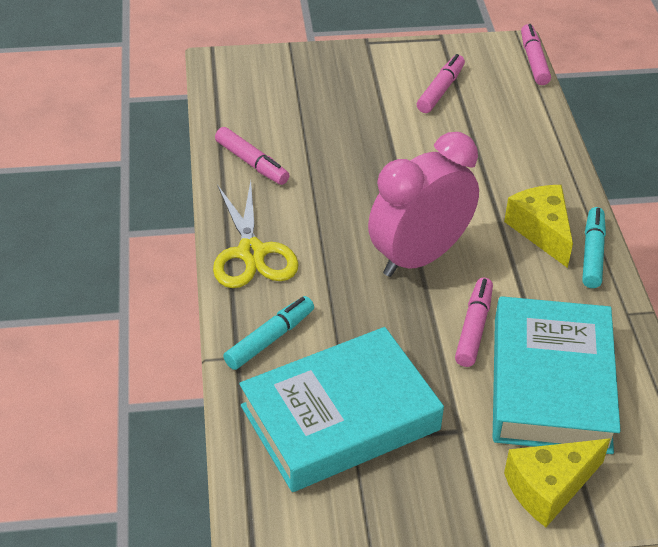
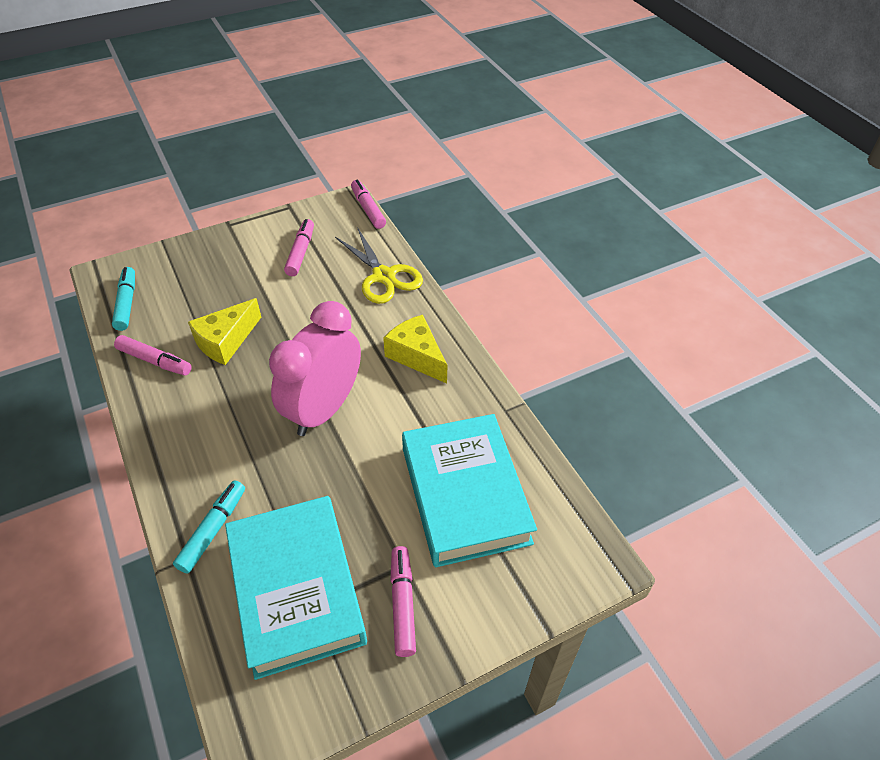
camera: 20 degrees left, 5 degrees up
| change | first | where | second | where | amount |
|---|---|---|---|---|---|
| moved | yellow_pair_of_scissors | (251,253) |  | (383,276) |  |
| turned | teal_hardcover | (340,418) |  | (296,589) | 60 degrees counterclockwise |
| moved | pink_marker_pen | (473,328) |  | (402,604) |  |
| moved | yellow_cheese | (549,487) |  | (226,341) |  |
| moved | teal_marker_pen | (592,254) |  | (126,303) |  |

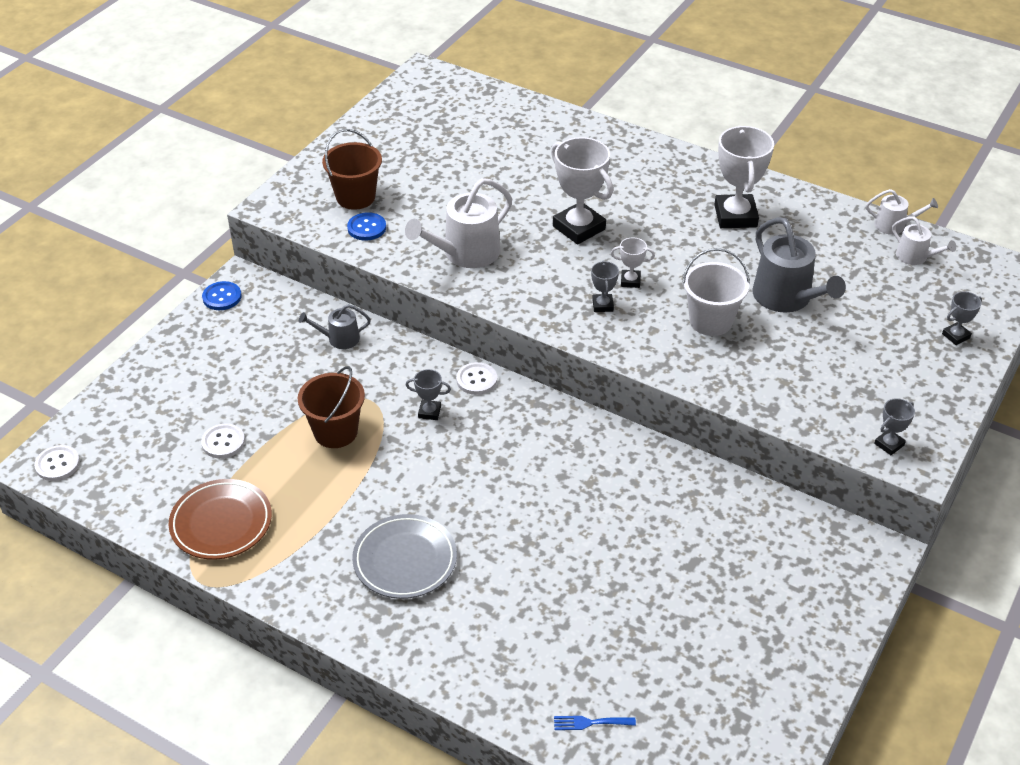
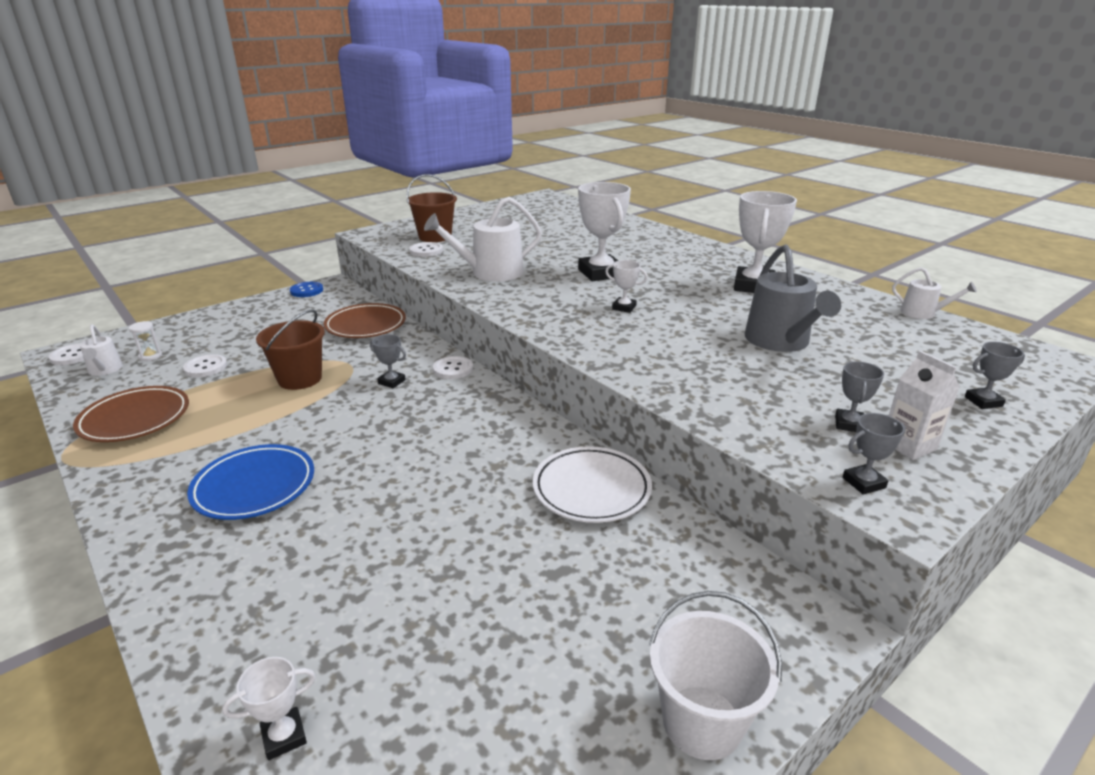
camera: 20 degrees right, 15 degrees down
| change | first | where | second | where | amount |
|---|---|---|---|---|---|
| replaced | grey_sprinkling_can | (339,339) | brown_plate | (366,325) |  |
| recoloured | royal_blue_shirt_button | (366,228) | white_shirt_button | (426,251) |  |
| recoloured | grey_plate | (405,560) | royal_blue_plate | (254,486) |  |
| replaced | royal_blue_table_fork | (590,723) | white_trophy | (284,736) |  |
| moved | grey_trophy | (602,305) |  | (849,424) |  |
| moved | white_pail | (710,321) |  | (702,722) |  |
| moved | white_sprinkling_can | (915,257) |  | (105,370) |  |
| added |  |  | white_sand_timer | (150,356) |  |
| added |  |  | white_plate | (591,489) |  |
| added |  |  | white_juice_carton | (908,445) |  |

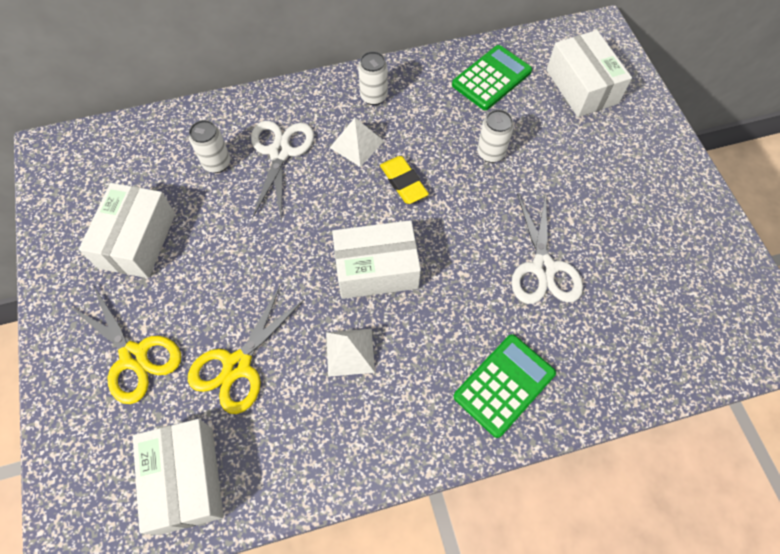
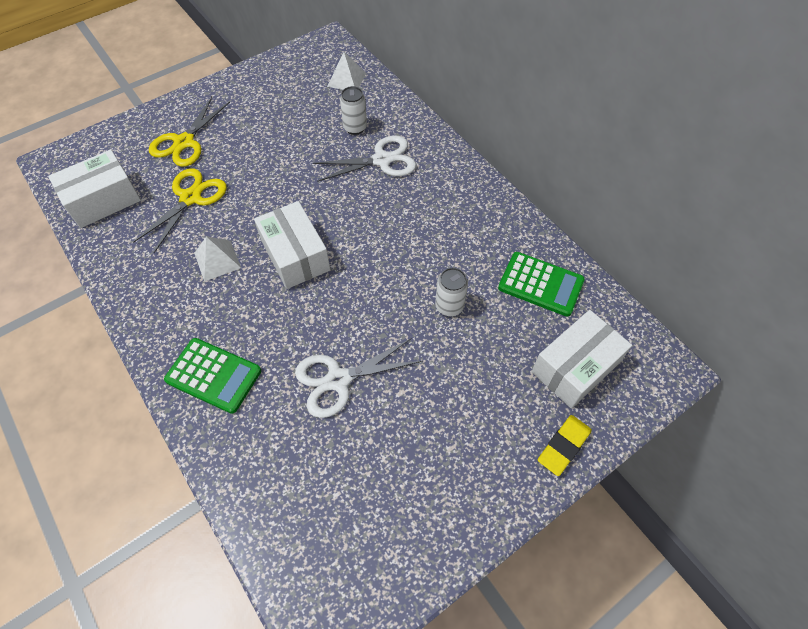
camera: 70 degrees right, 5 degrees down
| change | first | where | second | where | amount |
|---|---|---|---|---|---|
| removed | white_box | (137,240) |  |  |  |
| turned | yellow_pair_of_scissors | (237,365) |  | (190,198) | 105 degrees clockwise |
| moved | white_solid_pyramid | (356,144) |  | (346,79) |  |
| removed | white_soda_can | (373,96) |  |  |  |
| moved | yellow_eraser | (403,182) |  | (563,446) |  |

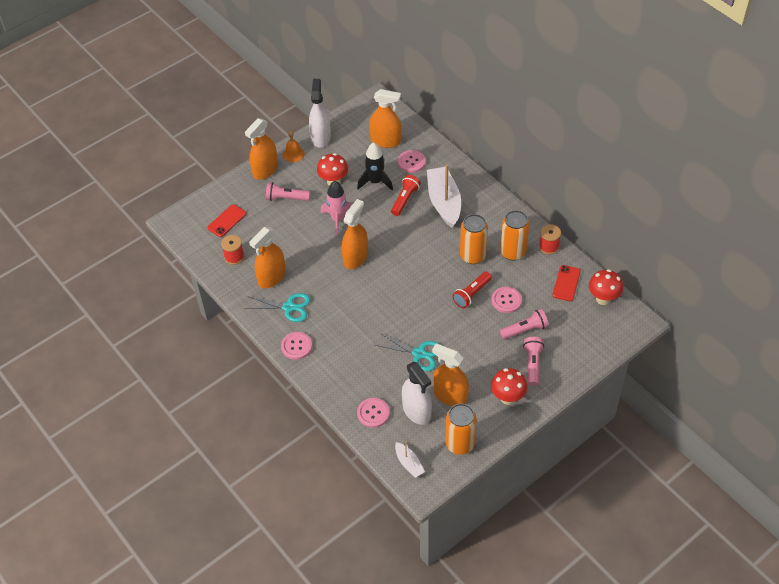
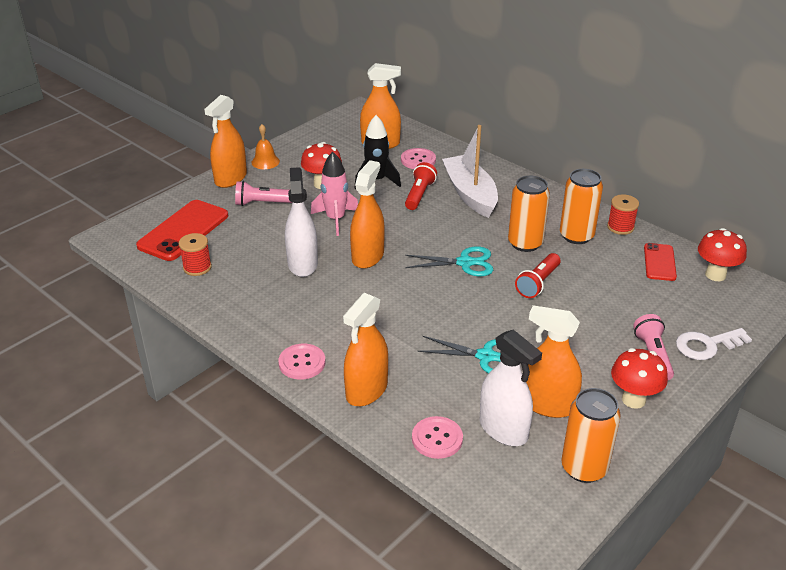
camera: 10 degrees left, 15 degrees down
| change | first | where | second | where | amount |
|---|---|---|---|---|---|
| resized | crimson_mobile_phone | (227,221) |  | (183,231) | x1.73 |
| moved | teal_pair_of_scissors | (289,307) |  | (465,263) |  |
| moved | orange-coloured_sprayer | (272,277) |  | (366,390) |  |
| moved | white_sprayer | (321,137) |  | (302,264) |  |
| removed | white_boat | (409,463) |  |  |  |
| removed | pink_shirt_button | (506,300) |  |  |  |
| removed | pink_flashlight | (525,330) |  |  |  |
| added |  |  | white_key | (707,345) |  |

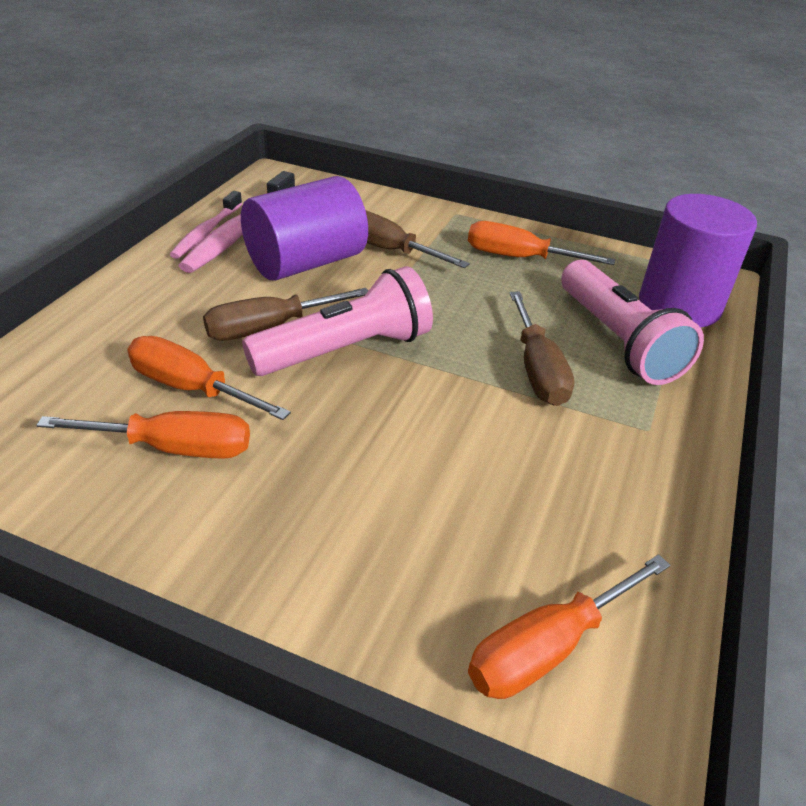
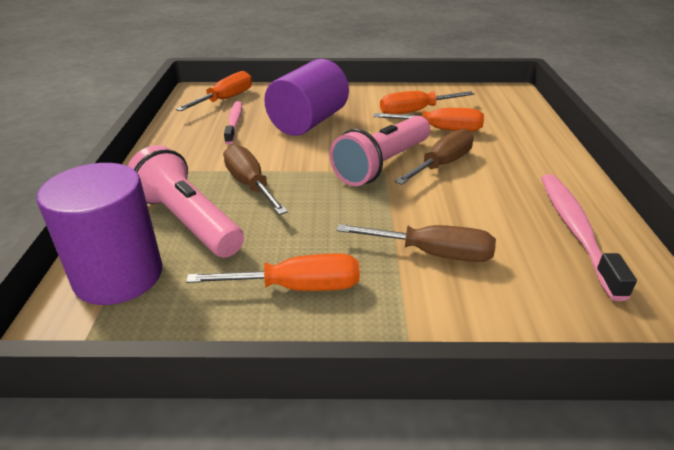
camera: 160 degrees right, 5 degrees down
| change | first | where | second | where | amount |
|---|---|---|---|---|---|
| moved | pink_tooth_brush | (206,232) |  | (234,122) |  |
| moved | violet_cylinder_shape | (306,263) |  | (308,122) |  |

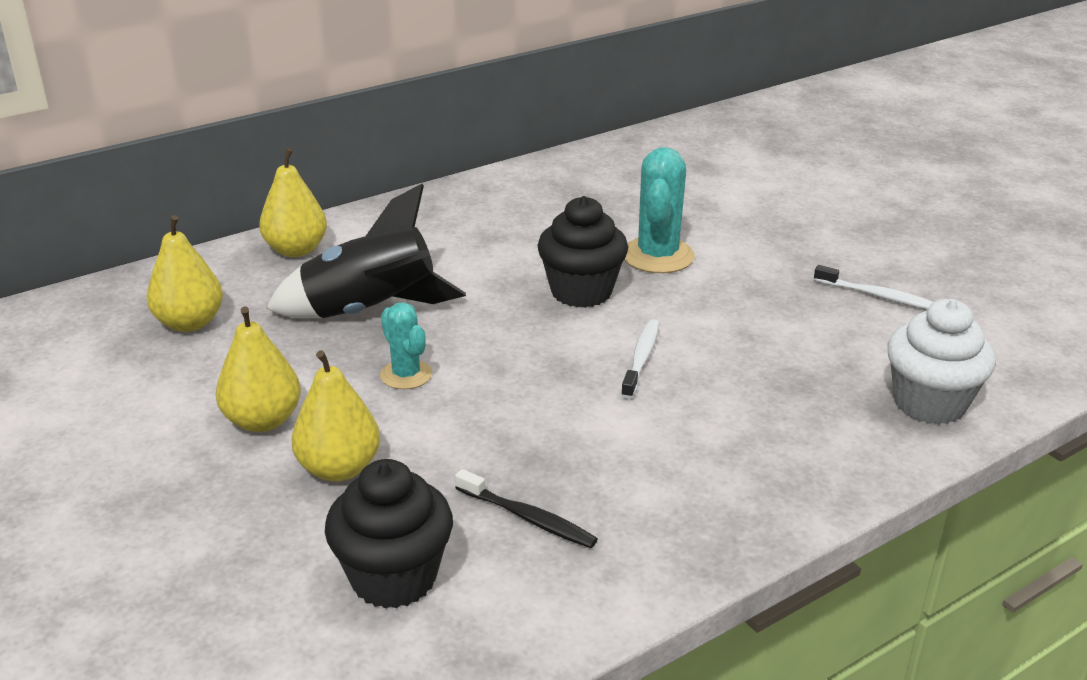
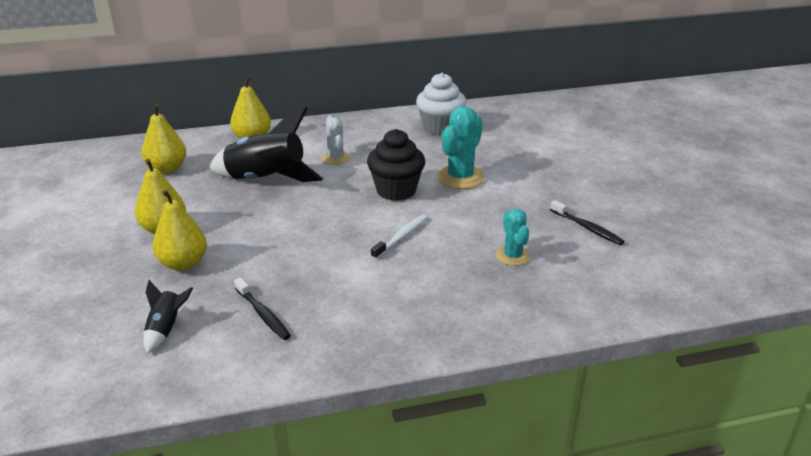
camera: 20 degrees right, 0 degrees up
| change | first | where | second | where | amount |
|---|---|---|---|---|---|
| replaced | jet-black_cupcake | (394,577) | jet-black_rocket | (166,329) |  |
| moved | teal_prickly_plant | (406,375) |  | (512,256) |  |
| recoloured | white_tooth_brush | (877,296) | jet-black_tooth_brush | (587,228) |  |
| moved | white_cupcake | (929,403) |  | (440,128) |  |
| added |  |  | white_prickly_plant | (336,158) |  |

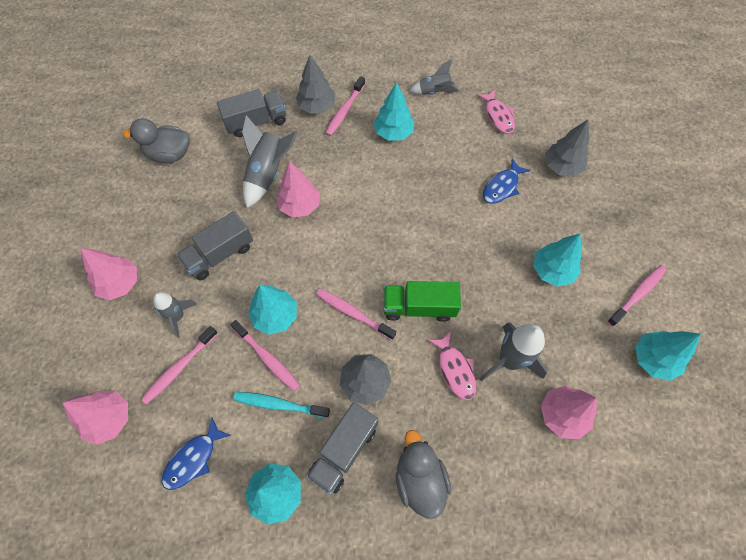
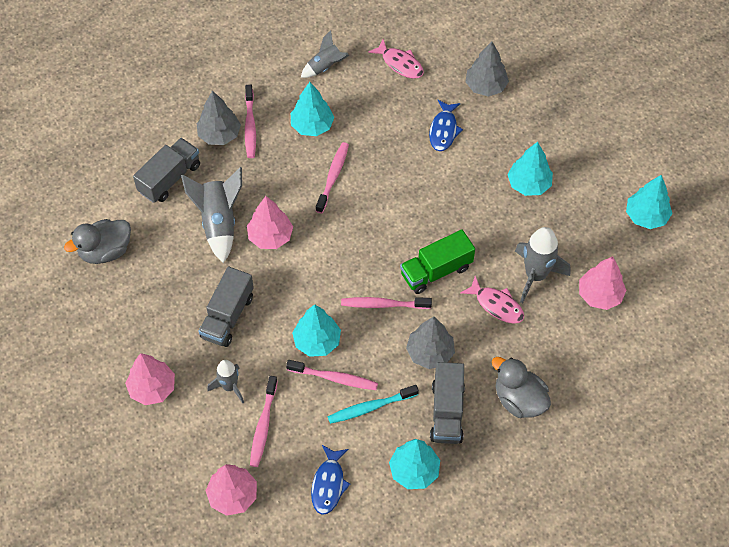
camera: 30 degrees left, 5 degrees down
| change | first | where | second | where | amount |
|---|---|---|---|---|---|
| moved | pink_tooth_brush | (637,295) |  | (333,177) |  |

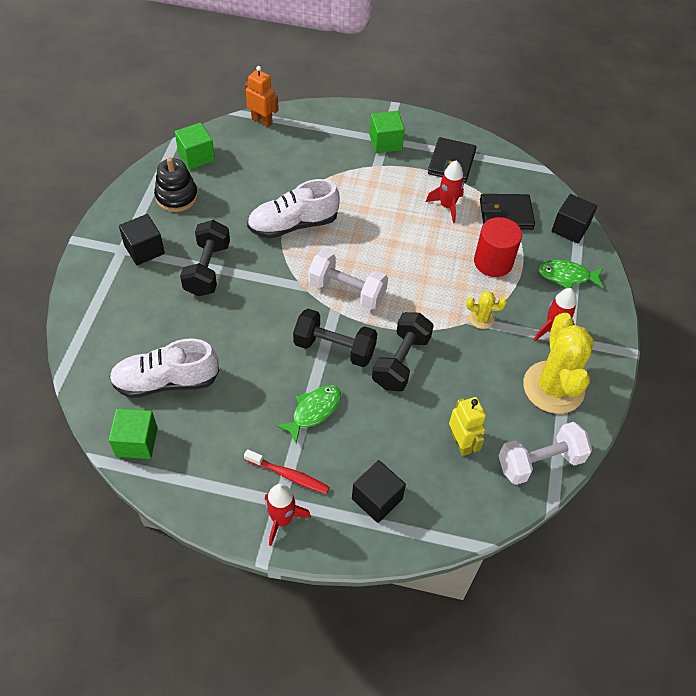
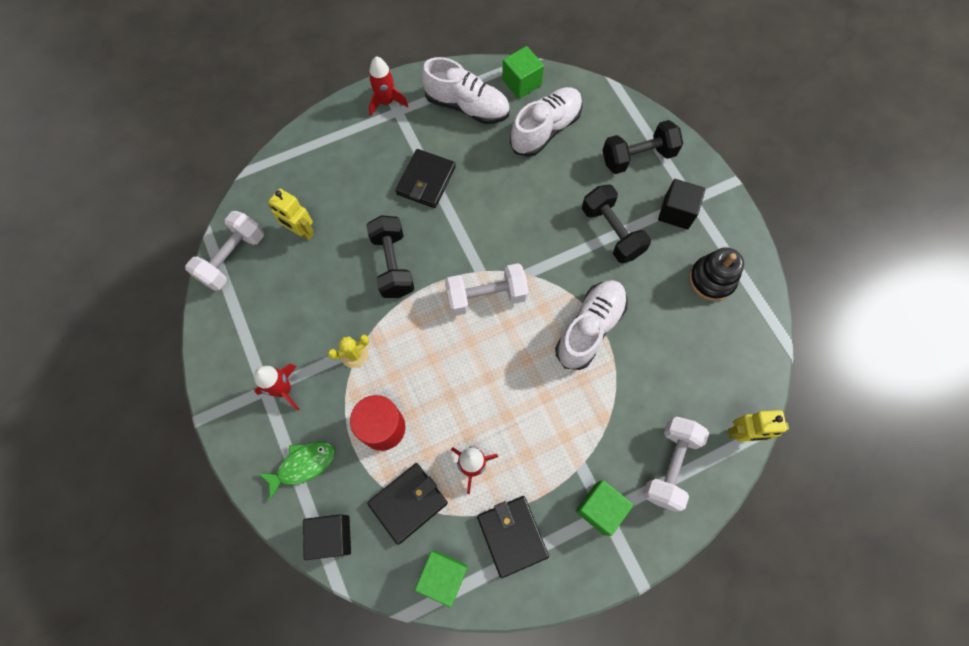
camera: 145 degrees right, 15 degrees up
| change | first | where | second | where | amount |
|---|---|---|---|---|---|
| moved | leaf-green_solid_cube | (196,156) |  | (443,576) |  |
| removed | crimson_tooth_brush | (289,475) |  |  |  |
| recoloured | orange-coloured_toy_robot | (262,121) | yellow_toy_robot | (741,433) |  |
| replaced | leaf-green_fish | (313,411) | jet-black_billfold | (426,180) |  |
| moved | jet-black_free_weight | (334,348) |  | (638,157) |  |
| removed | jet-black_solid_cube | (377,499) |  |  |  |
| removed | yellow_prickly_plant | (553,387) |  |  |  |
| added |  |  | white_sneaker | (467,106) |  |
| added |  |  | white_free_weight | (669,465) |  |

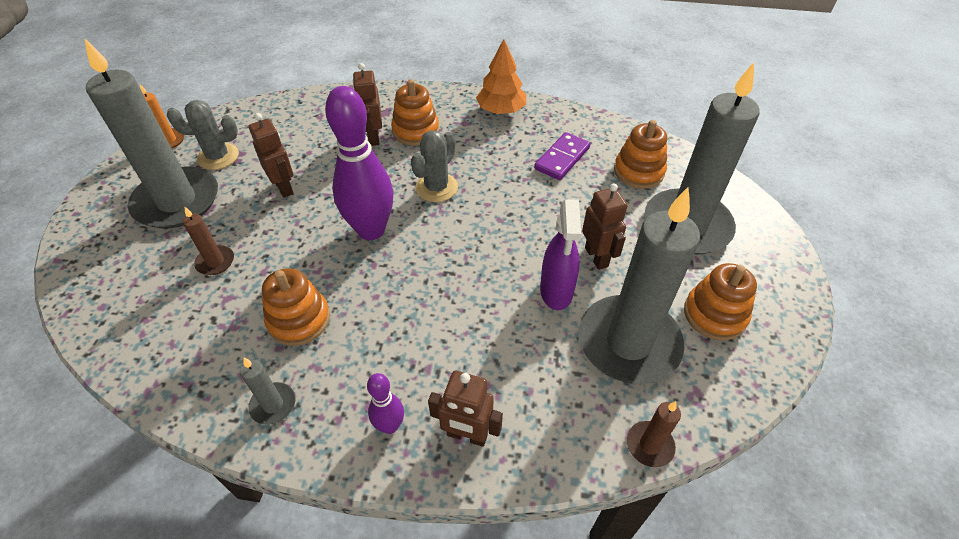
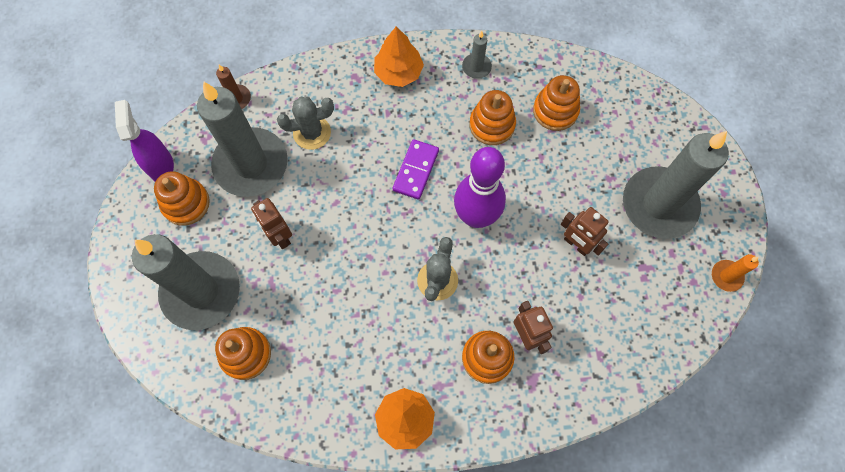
camera: 165 degrees right, 20 degrees up
| change | first | where | second | where | amount |
|---|---|---|---|---|---|
| moved | grey_prickly_plant | (218,157) |  | (312,133) |  |
| removed | brown_pillar_candle | (215,262) |  |  |  |
| replaced | violet_skittle | (390,426) | orange-coloured_tree | (398,72) |  |
| removed | brown_toy_robot | (467,435) |  |  |  |
| moved | violet_domino_piece | (562,158) |  | (415,170) |  |
| moved | violet_sprayer | (556,292) |  | (161,166) |  |
| added |  |  | orange-coloured_stacking_toy | (555,111) |  |

